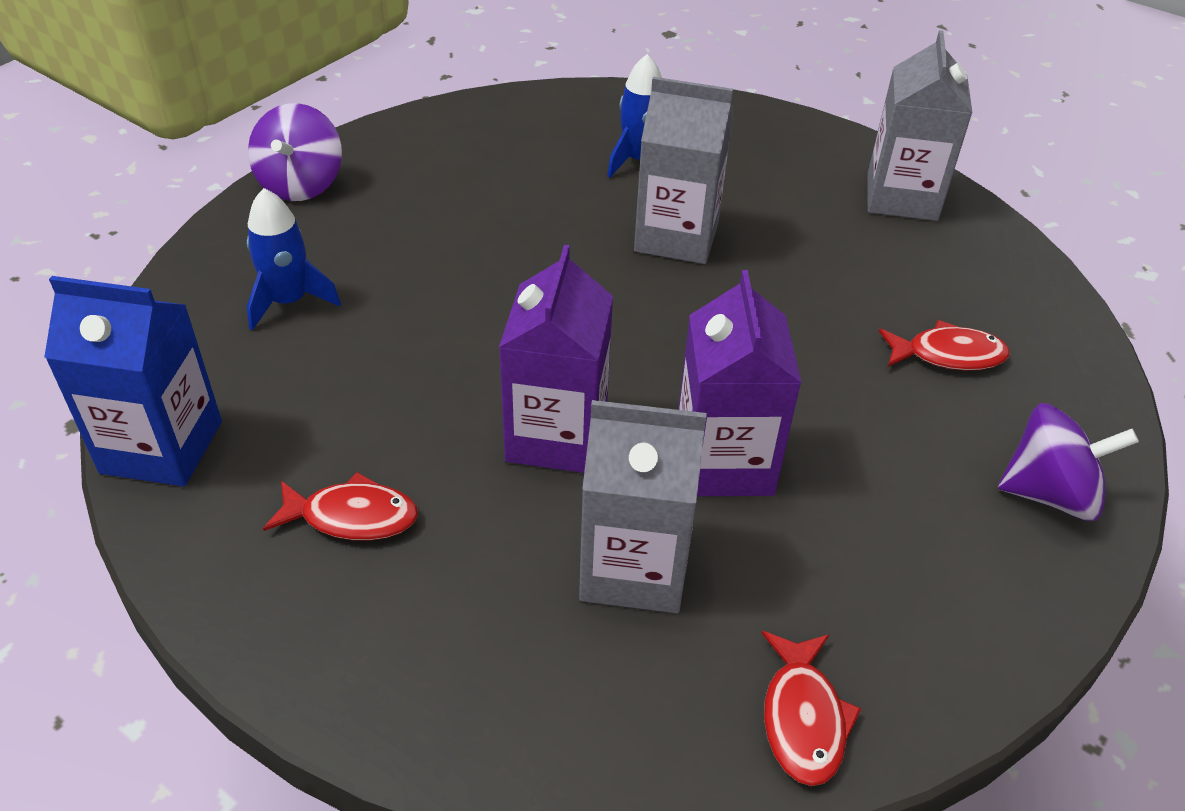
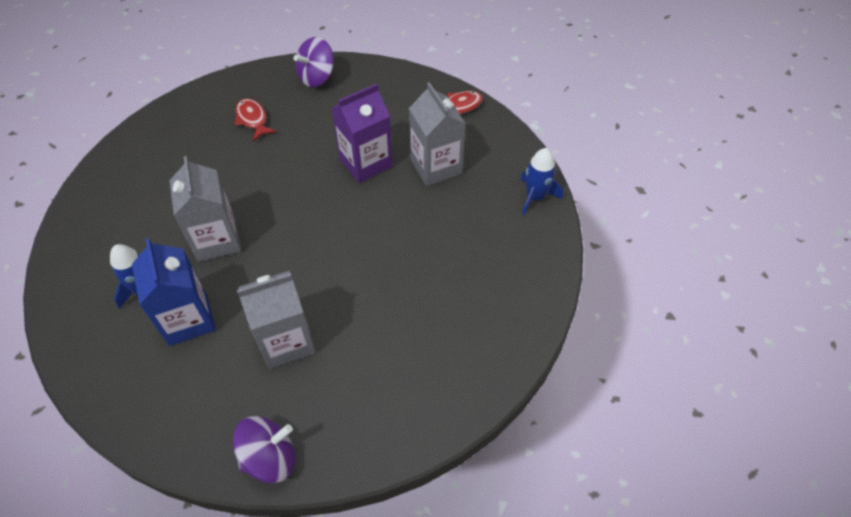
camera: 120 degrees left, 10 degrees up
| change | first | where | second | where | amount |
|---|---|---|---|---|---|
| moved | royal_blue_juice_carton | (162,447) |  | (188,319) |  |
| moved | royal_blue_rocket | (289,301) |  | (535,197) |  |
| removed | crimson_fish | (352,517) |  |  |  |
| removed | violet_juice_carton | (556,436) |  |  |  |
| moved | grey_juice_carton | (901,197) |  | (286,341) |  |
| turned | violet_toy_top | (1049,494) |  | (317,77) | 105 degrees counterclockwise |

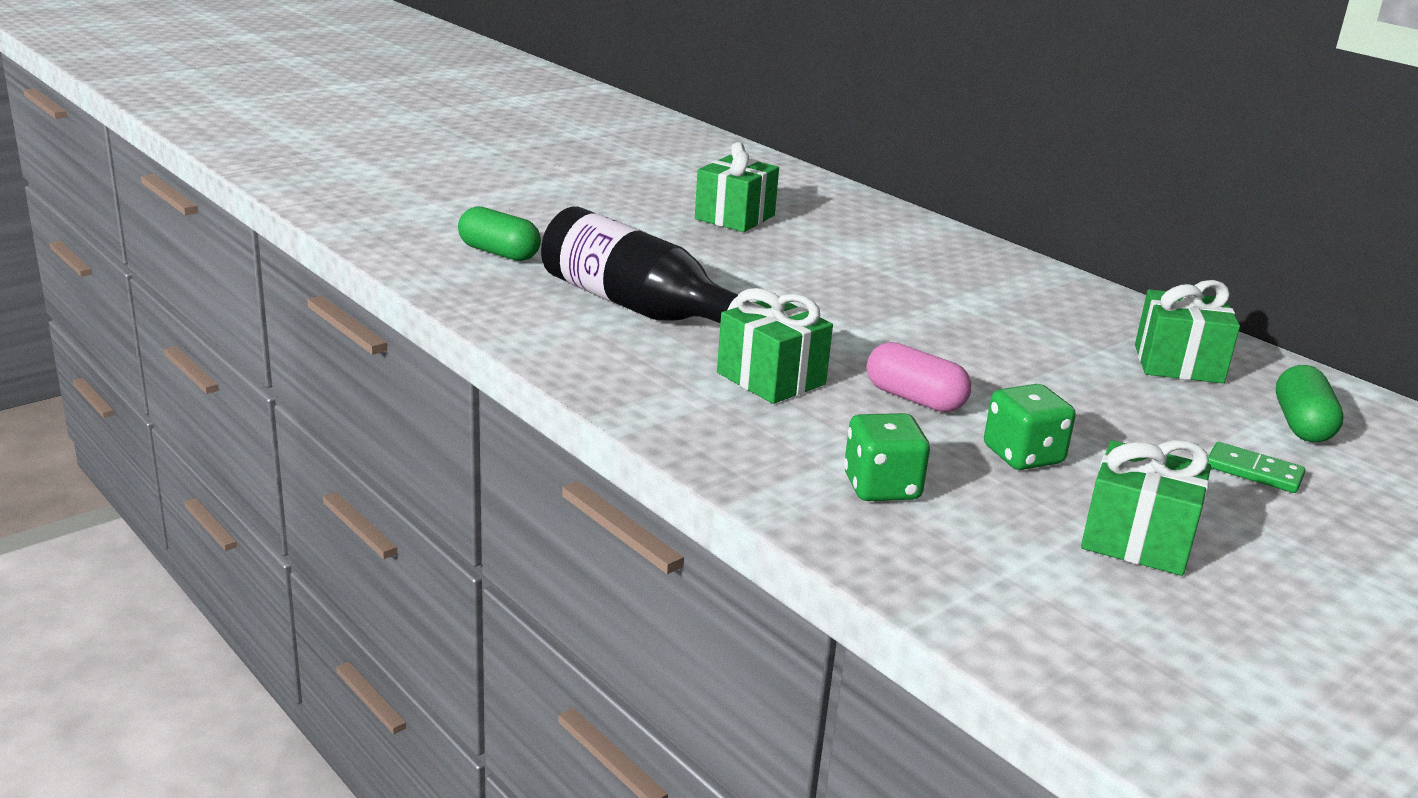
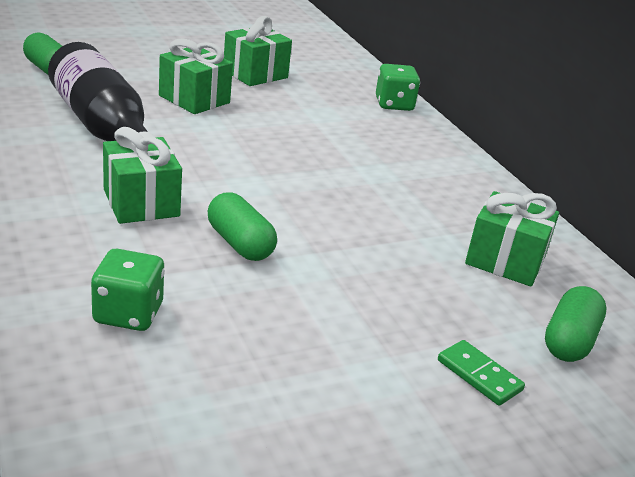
camera: 15 degrees right, 5 degrees up
| change | first | where | second | where | amount |
|---|---|---|---|---|---|
| recoloured | pink_pill_shape | (914,399) | leaf-green_pill_shape | (240,243) |  |
| moved | leaf-green_dice | (1023,455) |  | (394,104) |  |
| moved | leaf-green_present | (1137,540) |  | (194,99) |  |

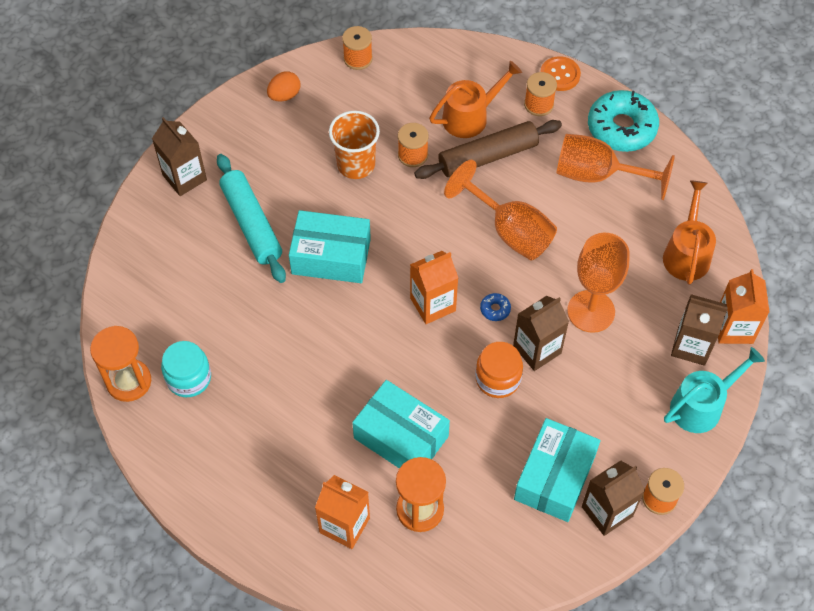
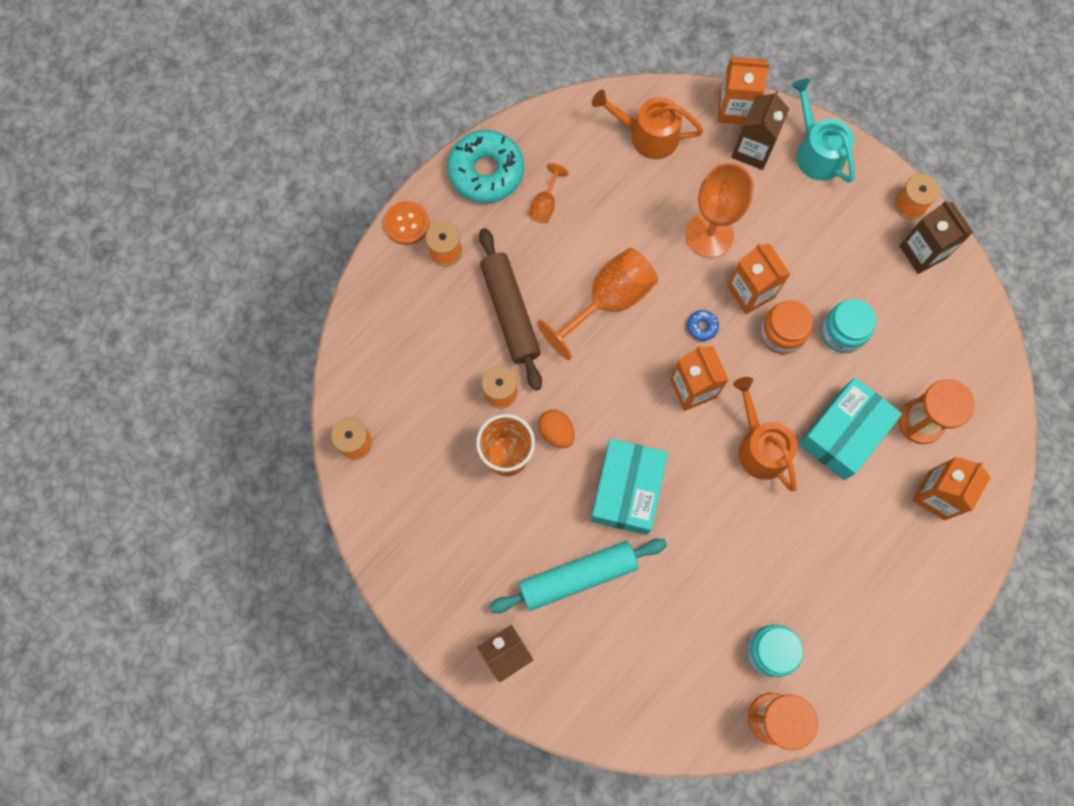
camera: 85 degrees left, 15 degrees up
| change | first | where | second | where | amount |
|---|---|---|---|---|---|
| moved | orange-coloured_toy_egg | (284,95) |  | (556,432) |  |
| moved | orange-coloured_sprinkling_can | (470,117) |  | (760,446) |  |
| recoloured | brown_juice_carton | (537,349) | orange-coloured_juice_carton | (750,292) |  |
| removed | teal_box | (554,477) |  |  |  |
| resized | orange-coloured_goblet | (598,175) |  | (545,204) | x0.48 |
| added |  |  | teal_preserve_jar | (843,332) |  |

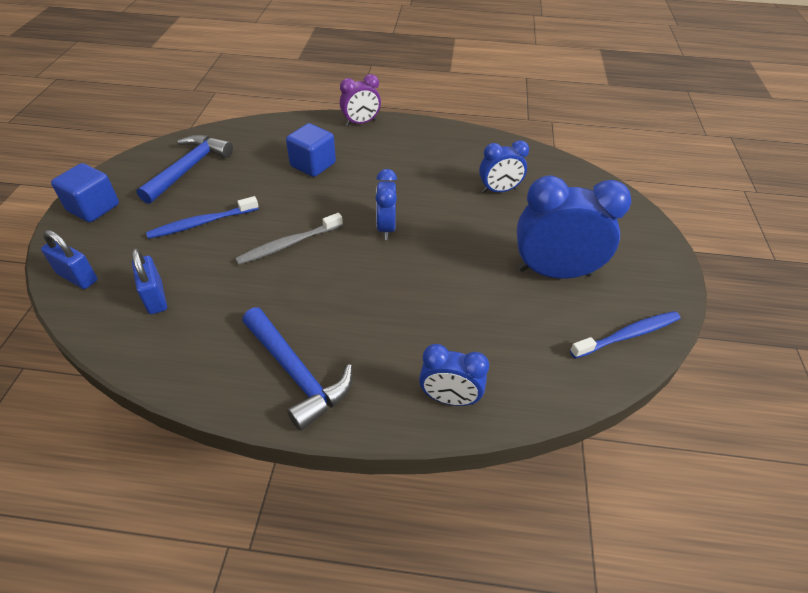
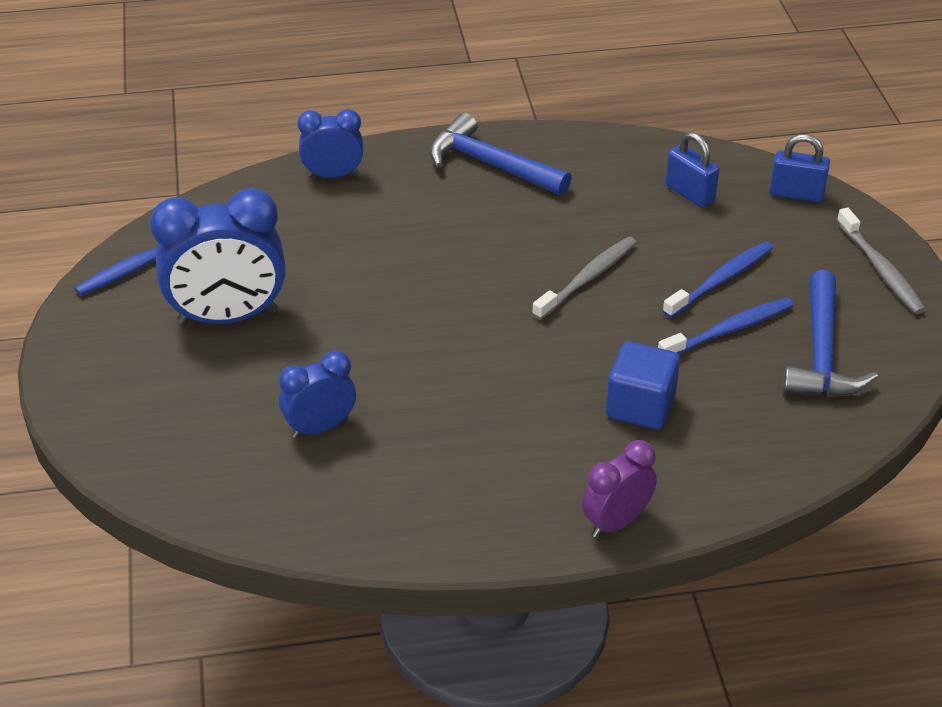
camera: 165 degrees right, 5 degrees down
| change | first | where | second | where | amount |
|---|---|---|---|---|---|
| replaced | royal_blue_solid_cube | (93,208) | grey_tooth_brush | (880,269) |  |
| removed | royal_blue_clock | (386,228) |  |  |  |
| added |  |  | royal_blue_tooth_brush | (728,330) |  |

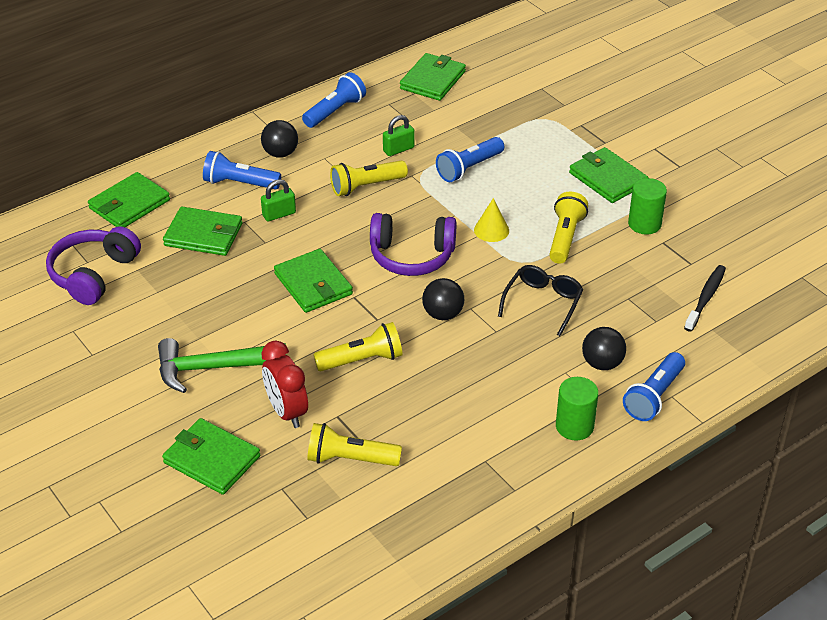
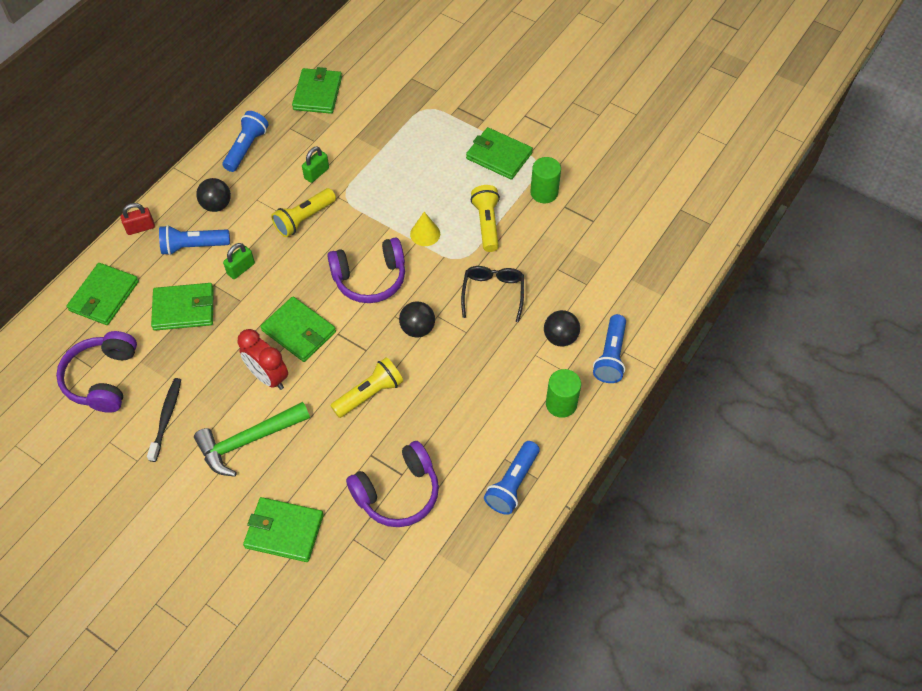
camera: 20 degrees left, 15 degrees up
| change | first | where | second | where | amount |
|---|---|---|---|---|---|
| moved | crimson_clock | (287,412) |  | (268,377) |  |
| replaced | yellow_flashlight | (350,459) | violet_headphones | (397,492) |  |
| moved | royal_blue_flashlight | (469,168) |  | (512,484) |  |
| moved | jet-black_tooth_brush | (705,298) |  | (166,418) |  |
| added |  |  | crimson_padlock | (140,228) |  |

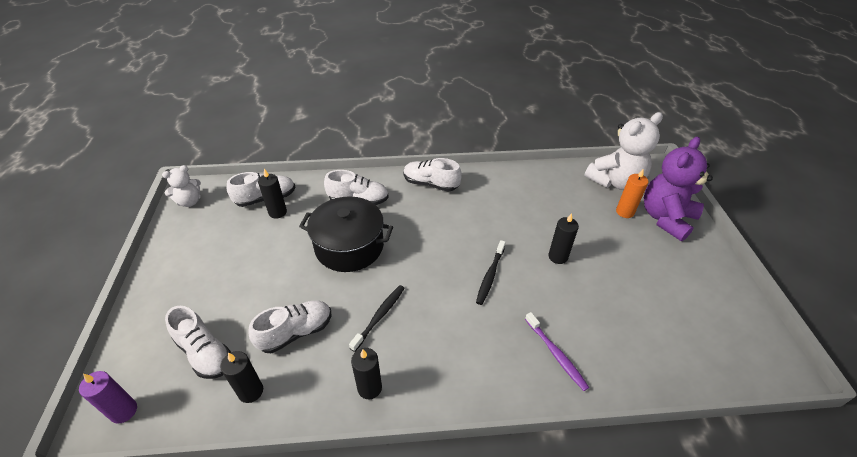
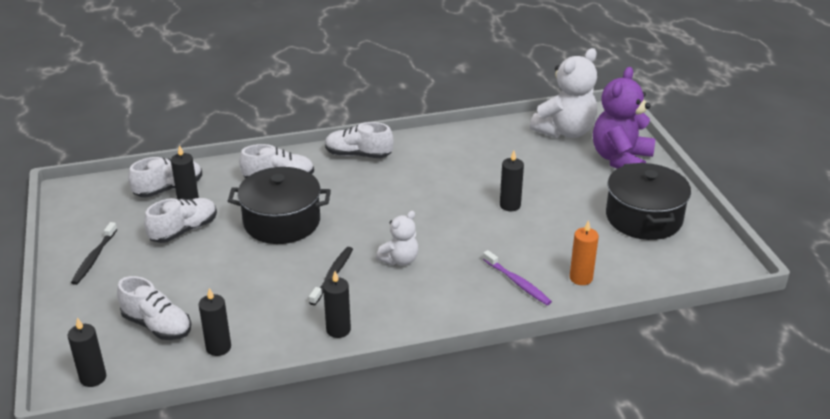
camera: 10 degrees left, 10 degrees down
| change | first | where | second | where | amount |
|---|---|---|---|---|---|
| recoloured | violet_pillar_candle | (124,411) | jet-black_pillar_candle | (93,378) |  |
| moved | white_teddy | (189,201) |  | (400,260) |  |
| moved | white_sneaker | (296,332) |  | (184,230) |  |
| moved | jet-black_tooth_brush | (490,275) |  | (94,258) |  |
| moved | orange-coloured_pillar_candle | (625,212) |  | (581,278) |  |
| added |  |  | jet-black_pot | (644,218) |  |

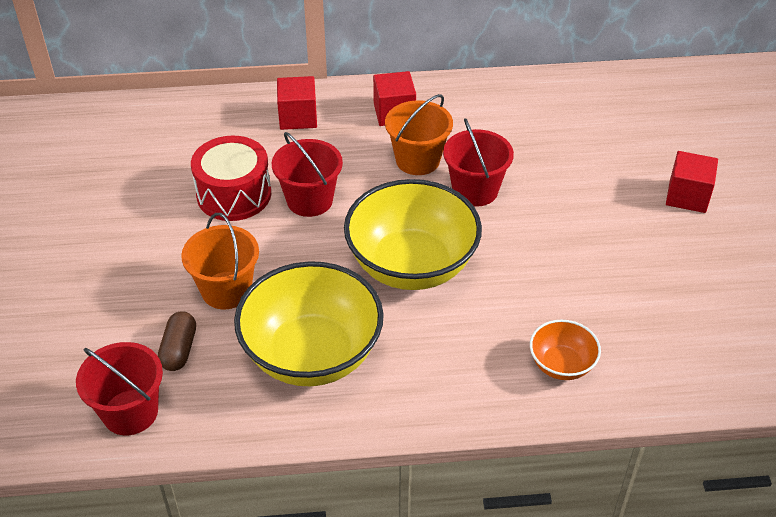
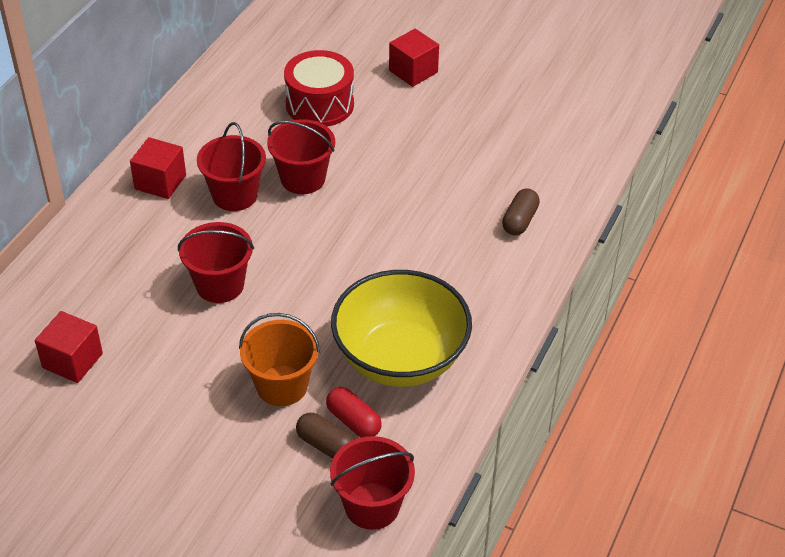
camera: 60 degrees left, 0 degrees up
| change | first | where | second | where | amount |
|---|---|---|---|---|---|
| moved | crimson_snare_drum | (234,194) |  | (320,104) |  |
| moved | crimson_solid_cube | (298,117) |  | (72,360) |  |
| removed | yellow_bowl | (411,265) |  |  |  |
| recoloured | orange-coloured_pail | (417,160) | crimson_pail | (235,195) |  |
| replaced | orange-coloured_bowl | (561,365) | brown_pill_shape | (519,220) |  |
| added |  |  | crimson_pill_shape | (353,421) |  |

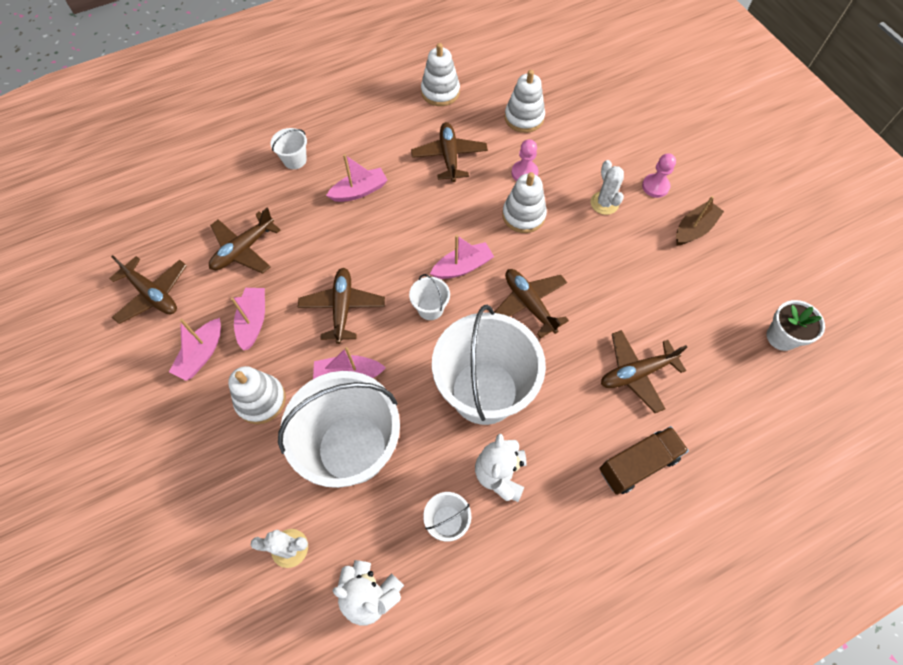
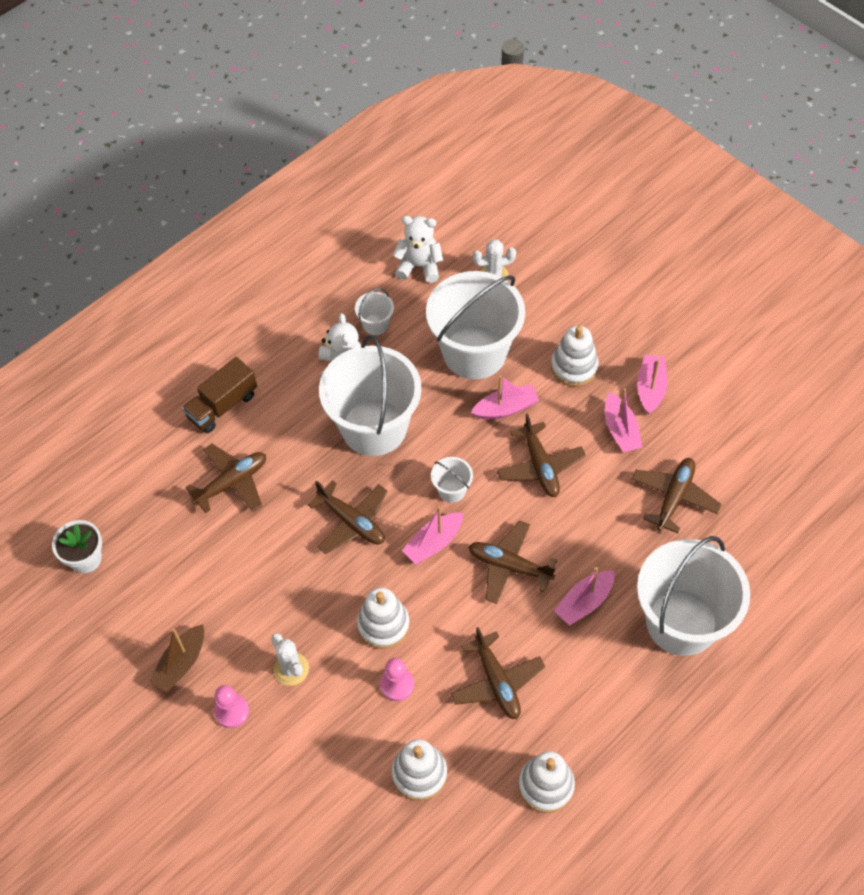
camera: 165 degrees right, 5 degrees down
| change | first | where | second | where | amount |
|---|---|---|---|---|---|
| moved | brown_toy_plane | (152,294) |  | (509,566) |  |
| resized | white_pail | (295,160) |  | (681,622) | x2.42 |

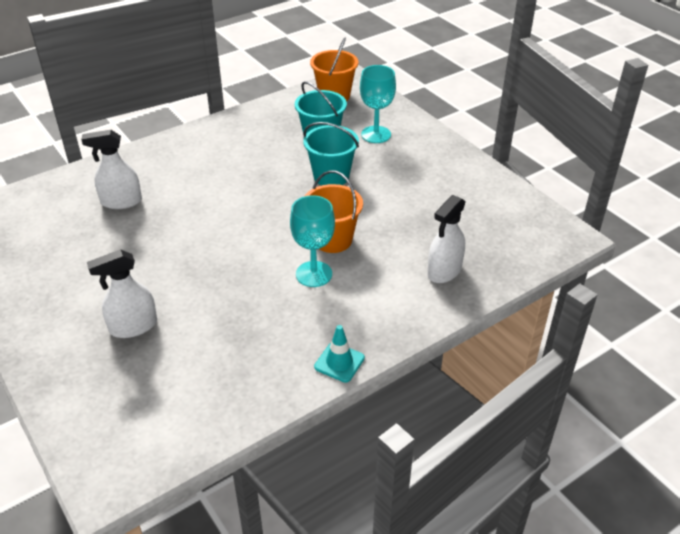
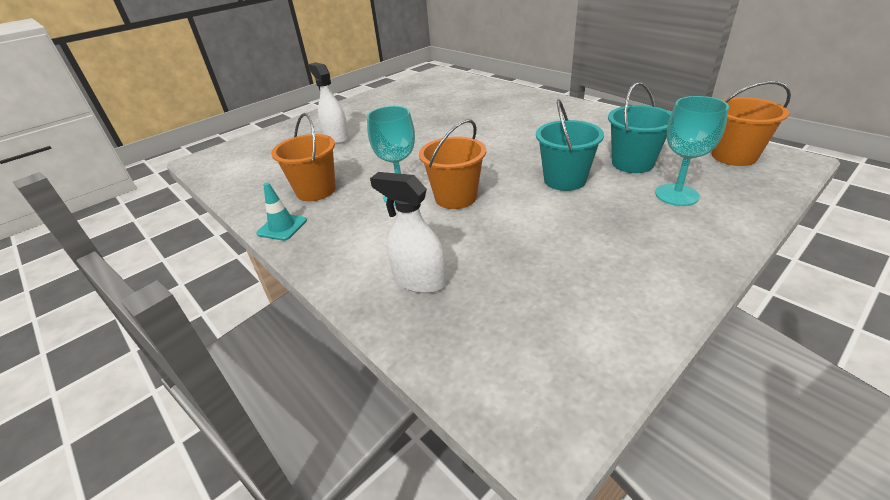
camera: 85 degrees right, 5 degrees down
| change | first | where | second | where | amount |
|---|---|---|---|---|---|
| removed | white_sprayer | (121,201) |  |  |  |
| added |  |  | orange-coloured_pail | (316,191) |  |

